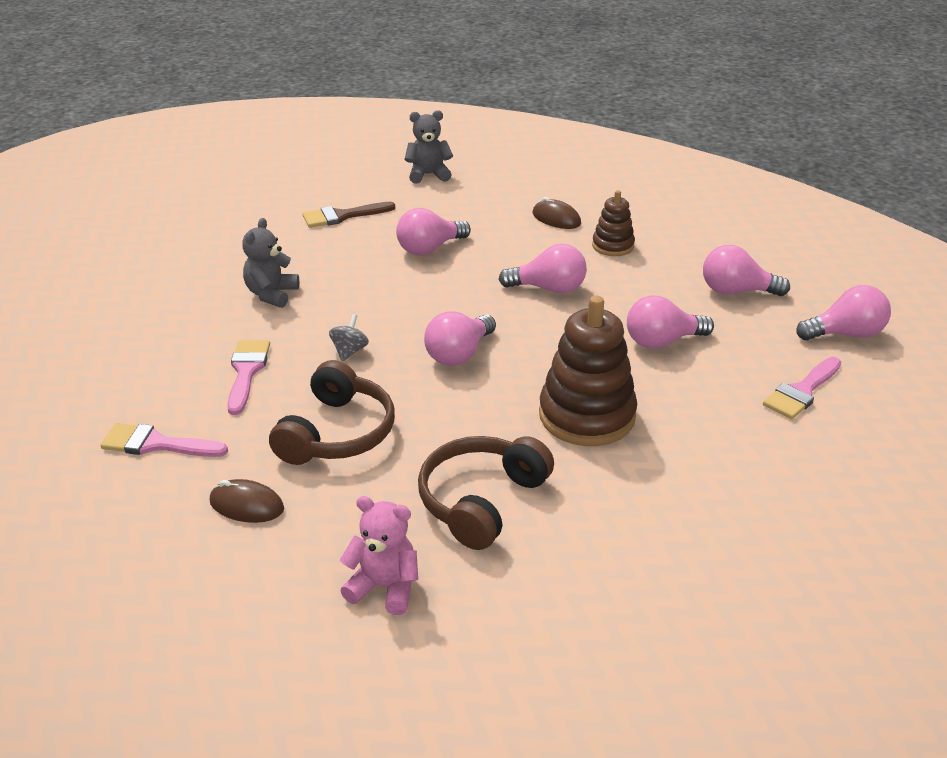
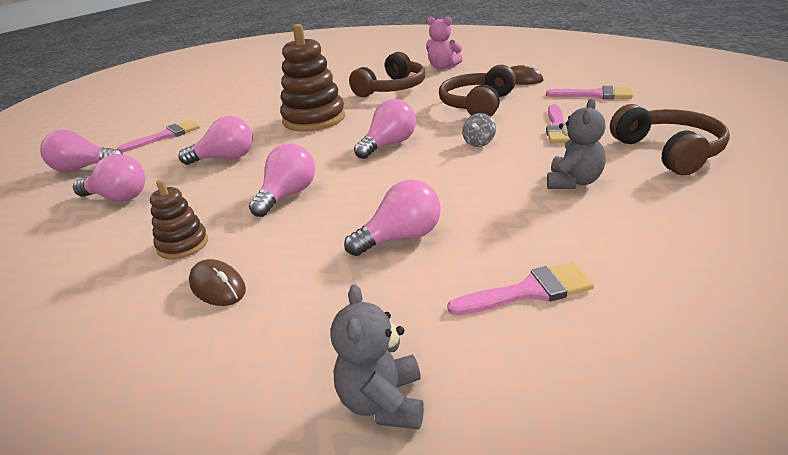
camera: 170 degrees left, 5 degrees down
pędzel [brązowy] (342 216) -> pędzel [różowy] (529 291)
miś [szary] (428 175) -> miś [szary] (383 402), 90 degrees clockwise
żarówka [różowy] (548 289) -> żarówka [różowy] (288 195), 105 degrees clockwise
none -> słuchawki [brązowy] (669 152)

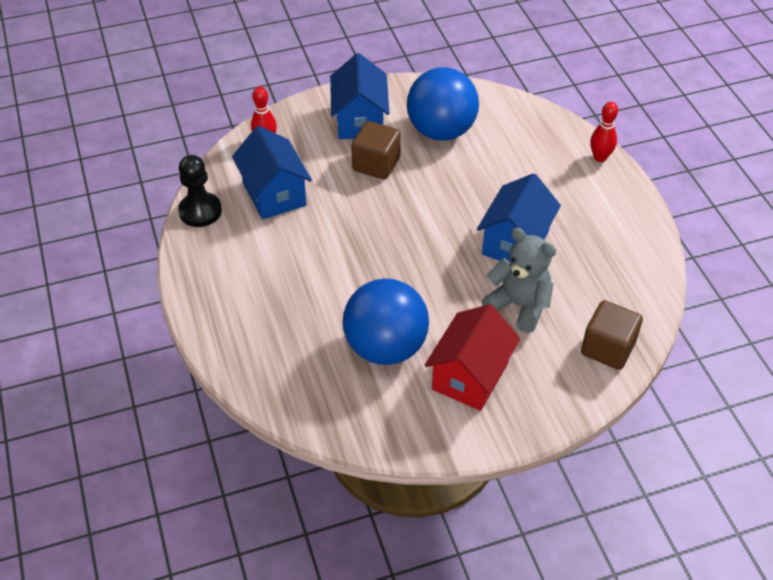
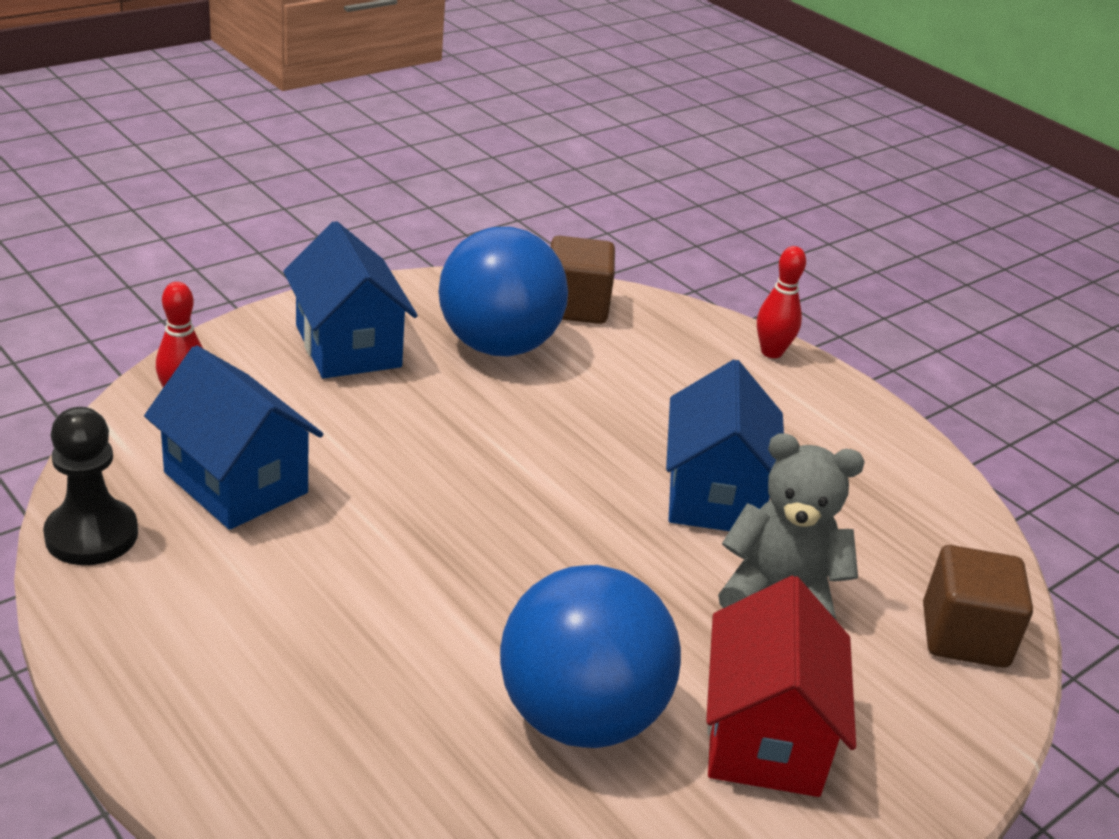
camera: 25 degrees left, 15 degrees down
sześcian [brązowy] (376 164) -> sześcian [brązowy] (575 307), relocated

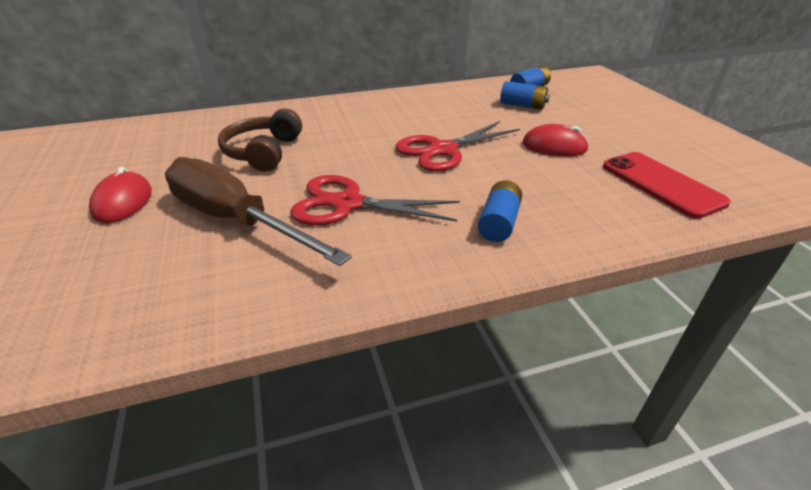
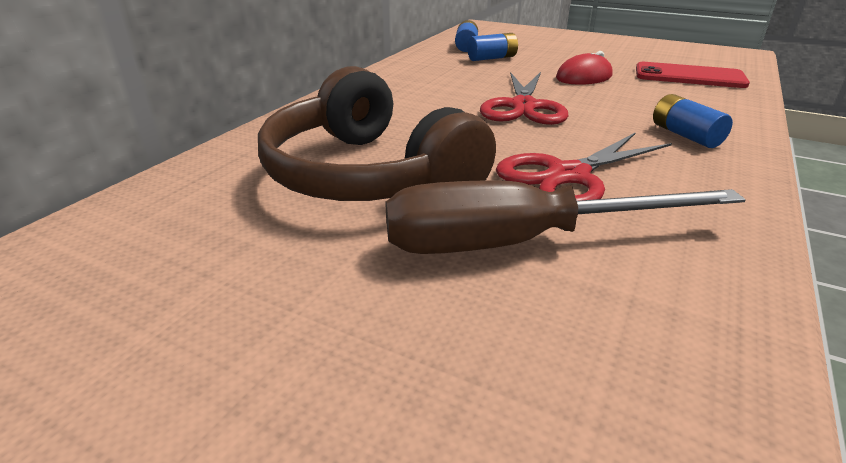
camera: 45 degrees left, 5 degrees down
myszka [czerwony] (123 202) -> none
słuchawki [brązowy] (263 152) -> słuchawki [brązowy] (368 175), x1.69

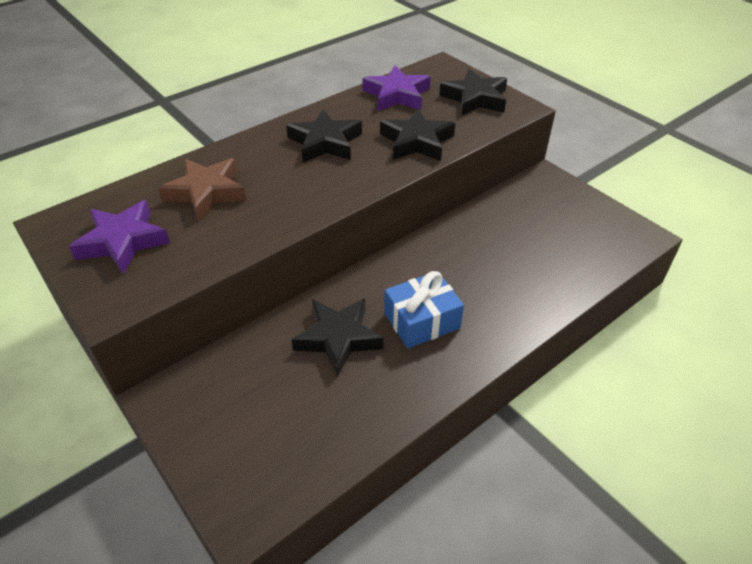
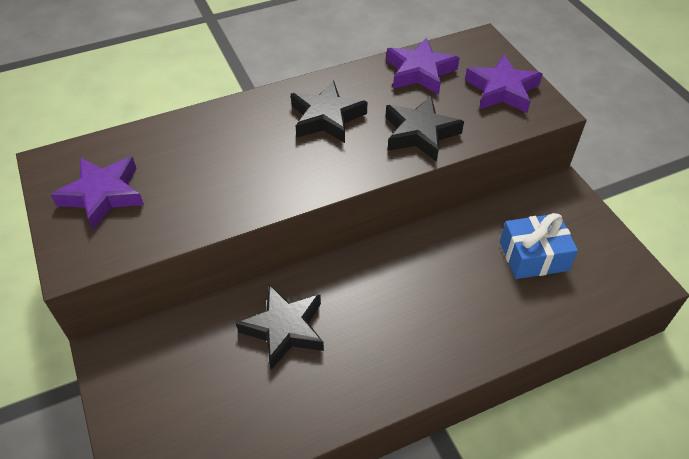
camera: 15 degrees right, 5 degrees up
gwiazda [brązowy] (206 192) -> none
prezent [niebieski] (422 320) -> prezent [niebieski] (533 256), relocated
gwiazda [czarny] (475 98) -> gwiazda [fioletowy] (502 90)

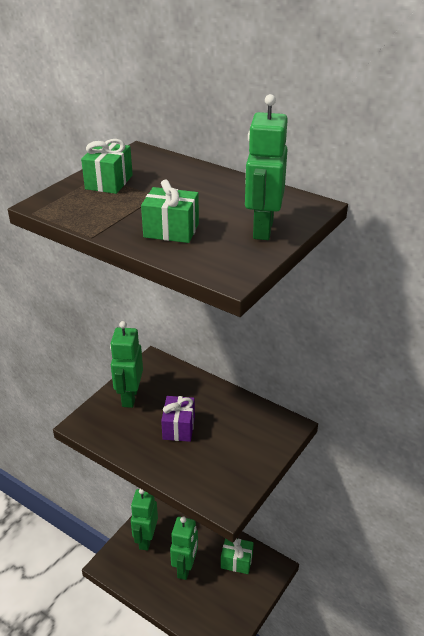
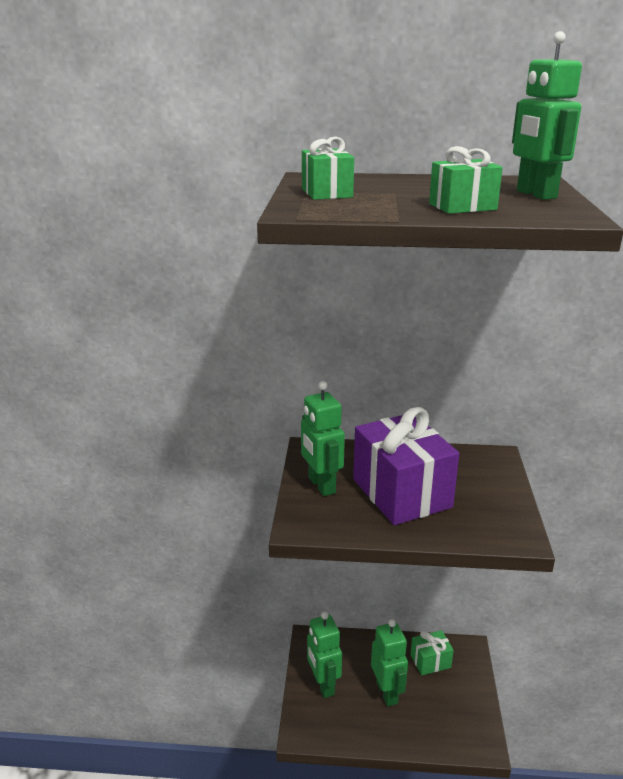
camera: 30 degrees left, 10 degrees down
prezent [fioletowy] (179 427) -> prezent [fioletowy] (401 493), x2.03

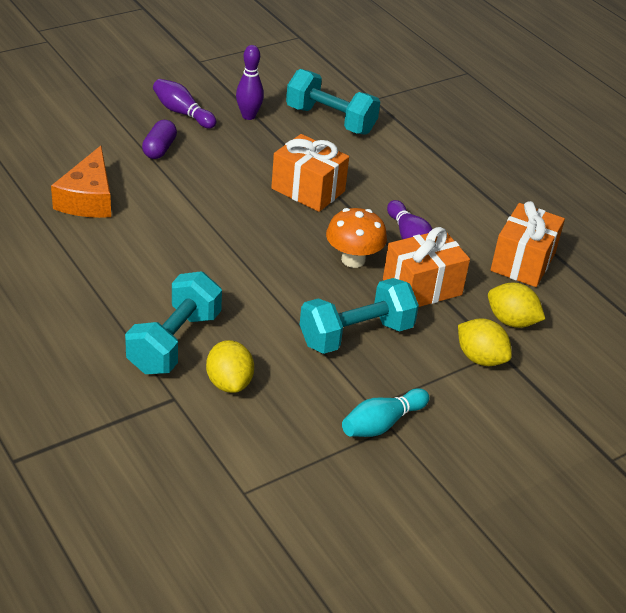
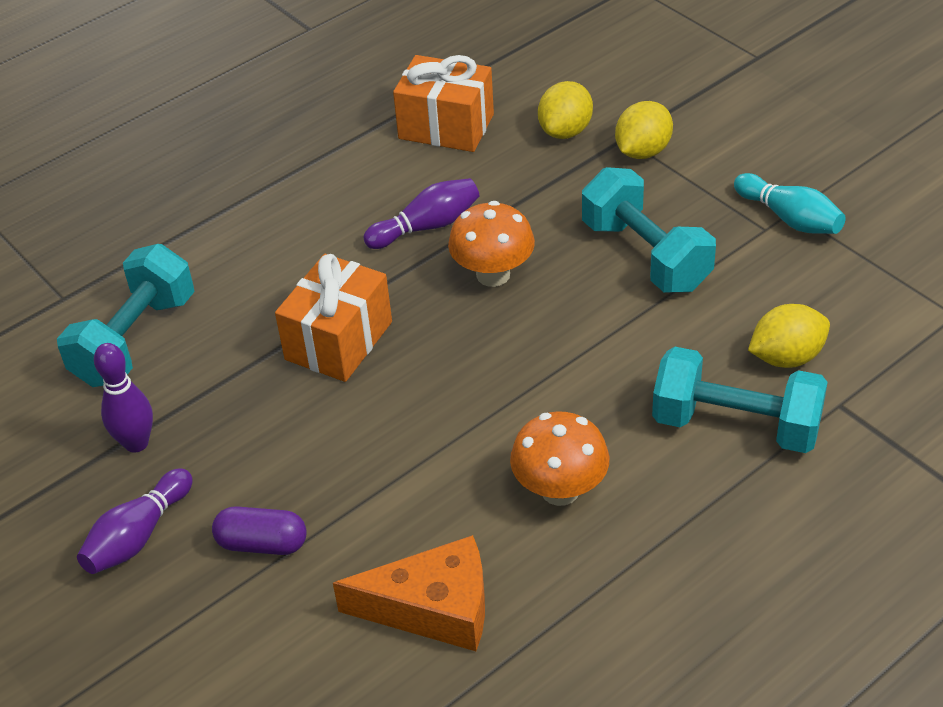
camera: 90 degrees left, 5 degrees up
prezent [pomarańczowy] (422 287) -> none
none -> grzyb [pomarańczowy] (560 490)

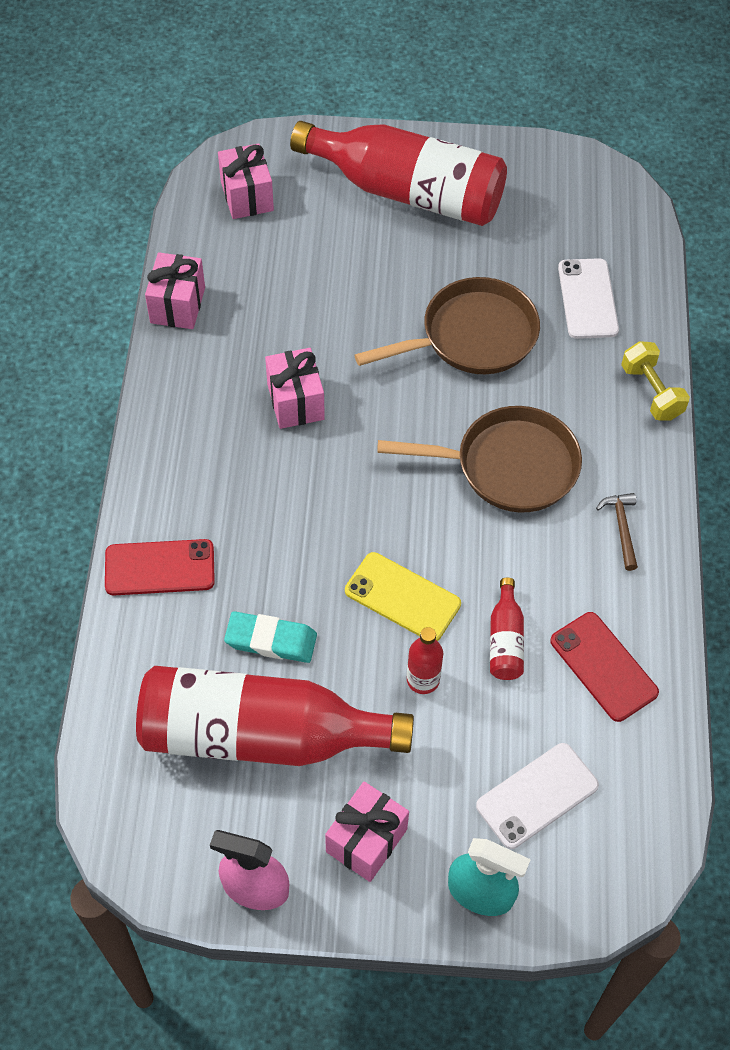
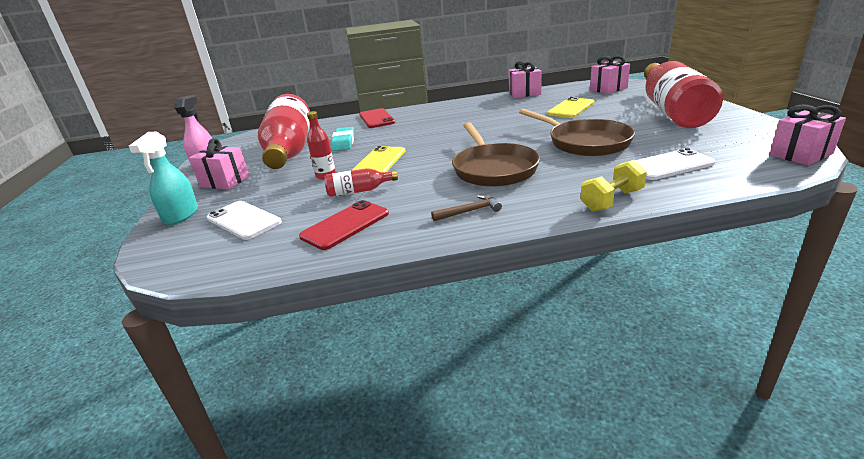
camera: 80 degrees right, 30 degrees down
prezent [różowy] (295 402) -> prezent [różowy] (801 154), relocated
none -> telefon [żółty] (571 108)

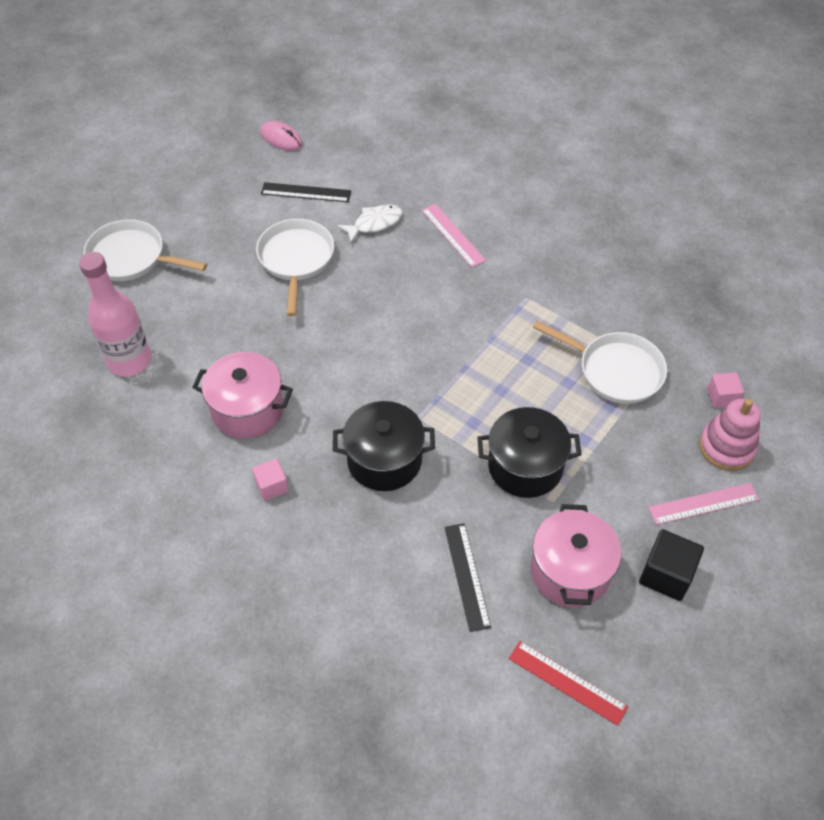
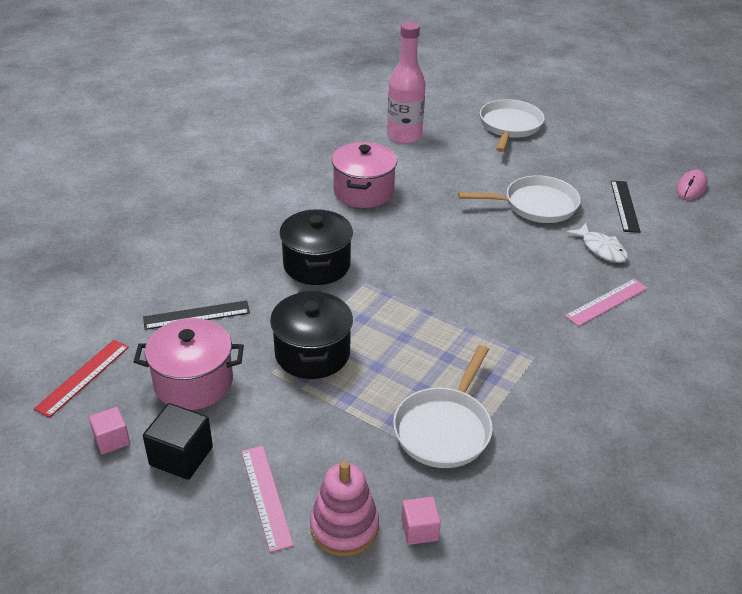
camera: 85 degrees right, 15 degrees down
sześcian [różowy] (272 486) -> sześcian [różowy] (112 440), relocated

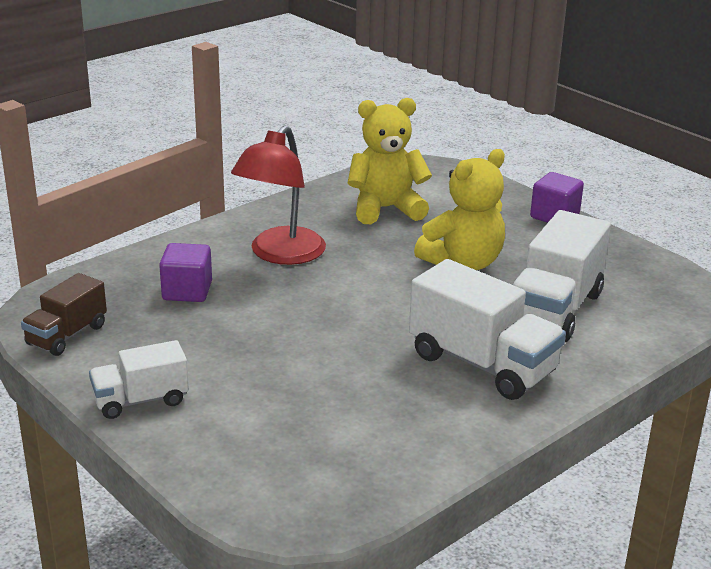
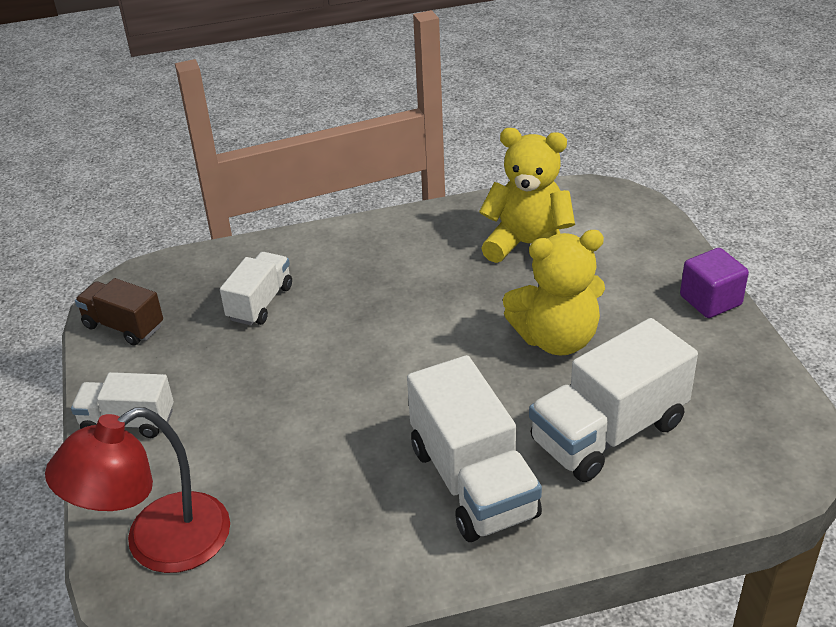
camera: 30 degrees right, 10 degrees up
ciężarówka [brązowy] (67 335) -> ciężarówka [brązowy] (123 326), 60 degrees clockwise
sześcian [fioletowy] (187 291) -> ciężarówka [biały] (260 303)
lampka [czerwony] (280 254) -> lampka [czerwony] (159 544), relocated

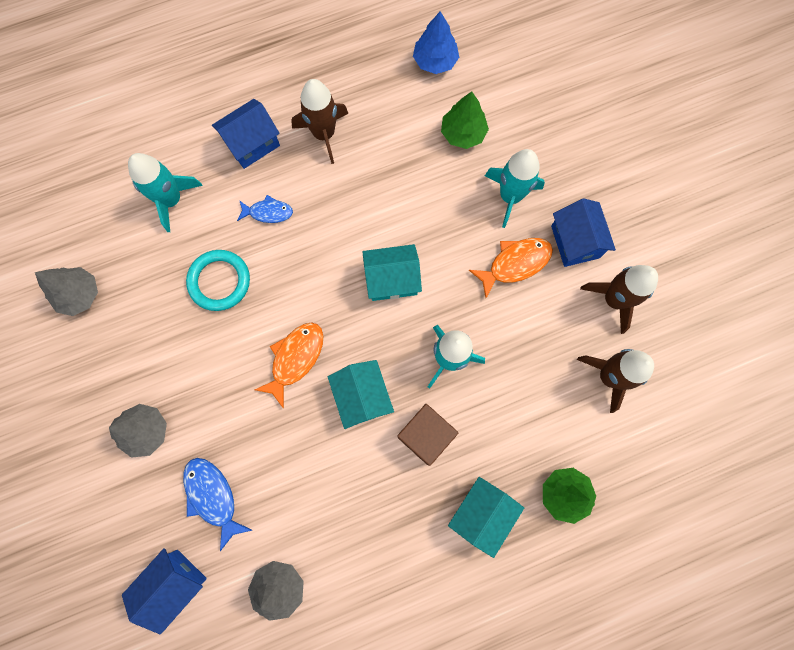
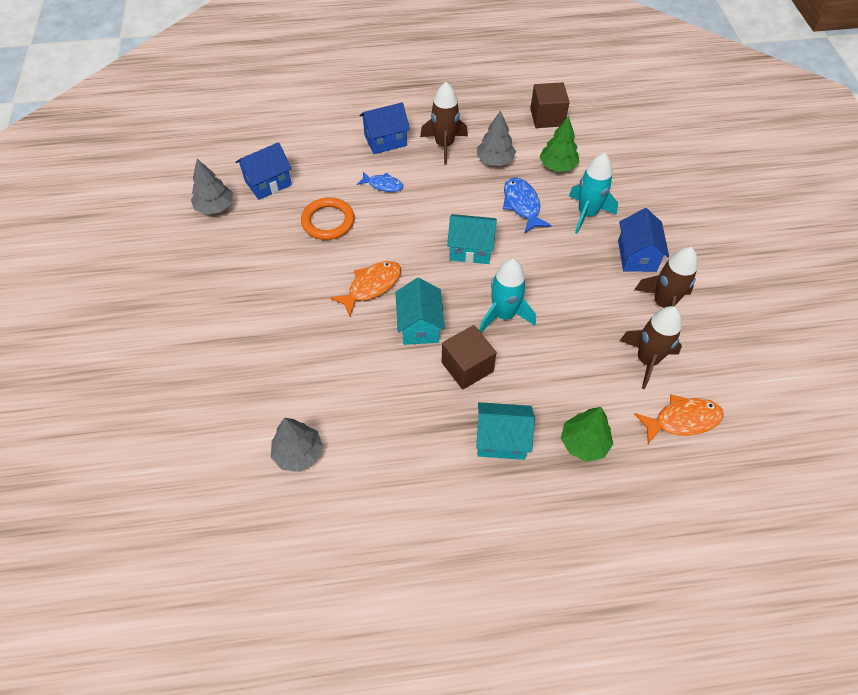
camera: 15 degrees right, 20 degrees down
drzewko [szary] (146 431) -> drzewko [szary] (495 160), relocated
domek [niebieski] (174 583) -> domek [niebieski] (268 183), relocated
rakieta [turkusowy] (171 200) -> none
ryba [niebieski] (212 496) -> ryba [niebieski] (522 205), relocated
pierścień [turkusowy] (219 281) -> pierścień [pomarańczowy] (328 221)
drzewko [niebieski] (435 61) -> sześcian [brązowy] (547 117)
domek [turkusowy] (481 513) -> domek [turkusowy] (501 440), 45 degrees clockwise
ryba [pomarańczowy] (515 263) -> ryba [pomarańczowy] (682 420), relocated

